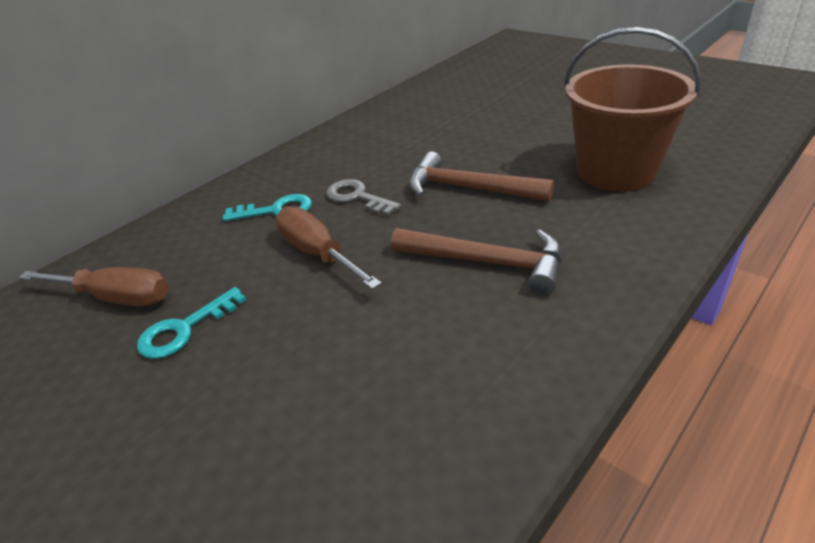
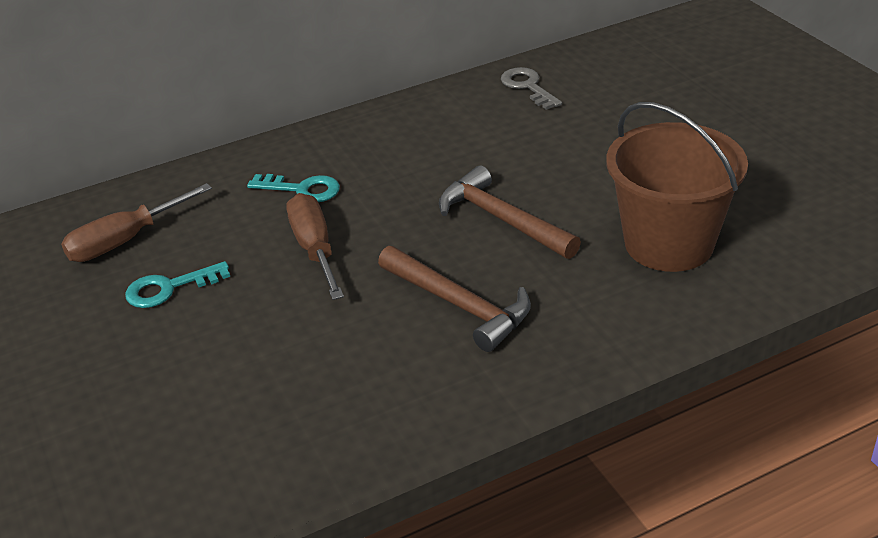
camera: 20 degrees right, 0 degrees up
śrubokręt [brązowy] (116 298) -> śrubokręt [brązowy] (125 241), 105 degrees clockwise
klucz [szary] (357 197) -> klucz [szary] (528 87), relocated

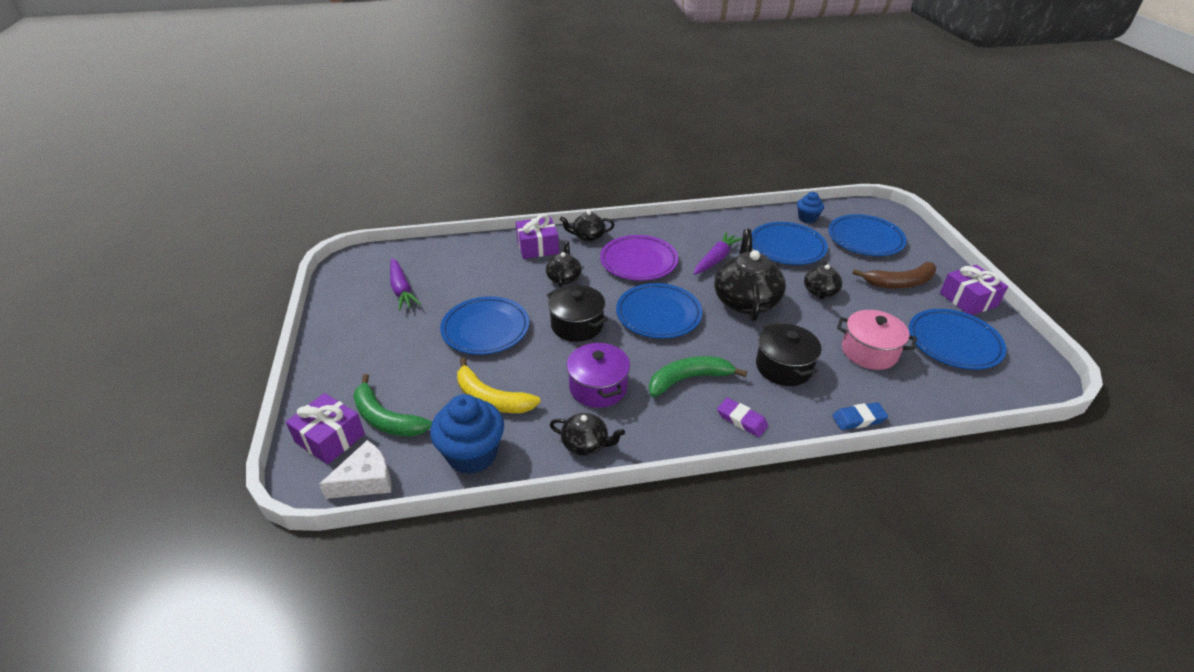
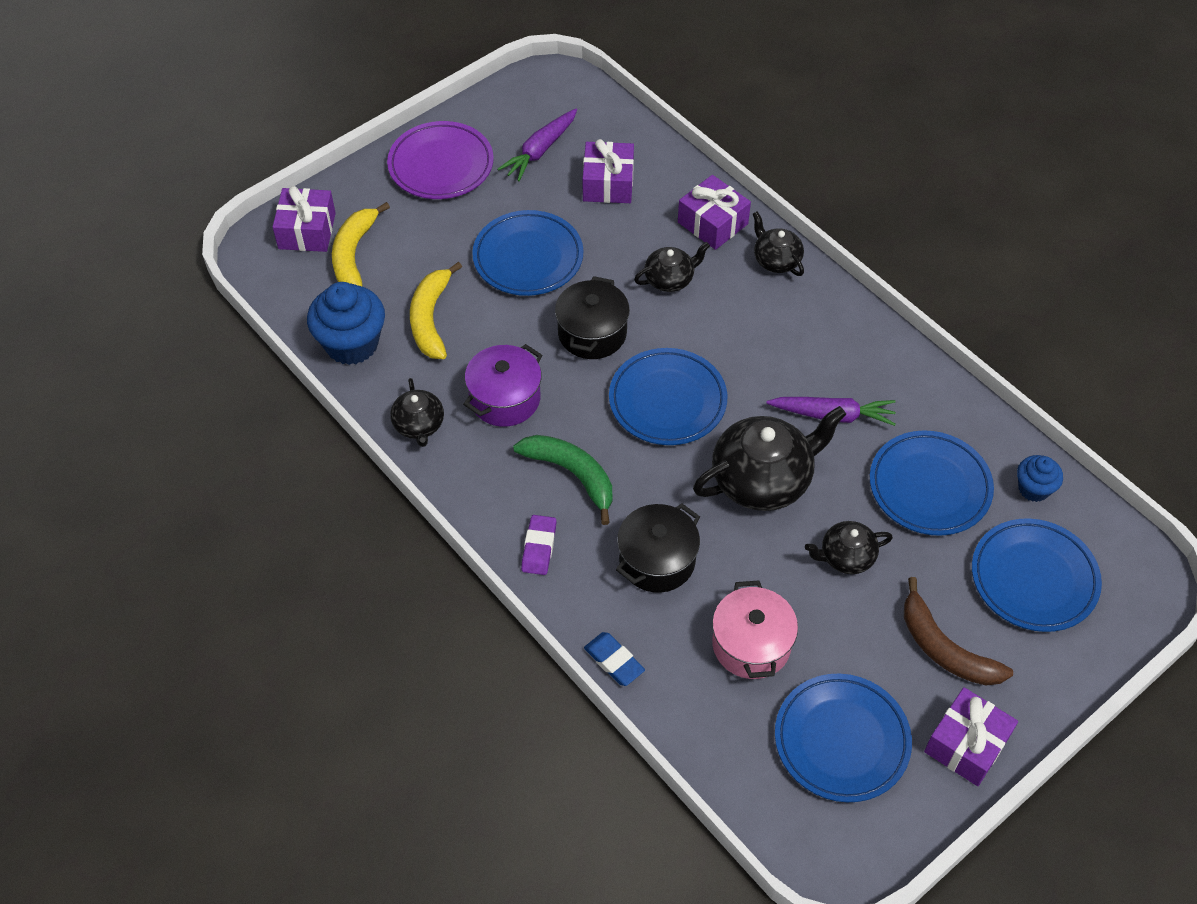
camera: 60 degrees right, 15 degrees up
ser [biały] (366 480) -> none
banan [zielony] (386 418) -> banan [żółty] (354 255)
talerz [fioletowy] (638 262) -> talerz [fioletowy] (441 165), relocated
none -> prezent [fioletowy] (608 183)

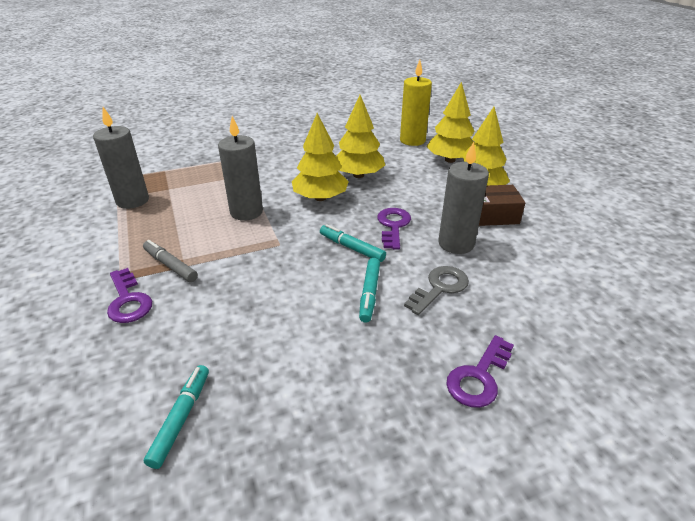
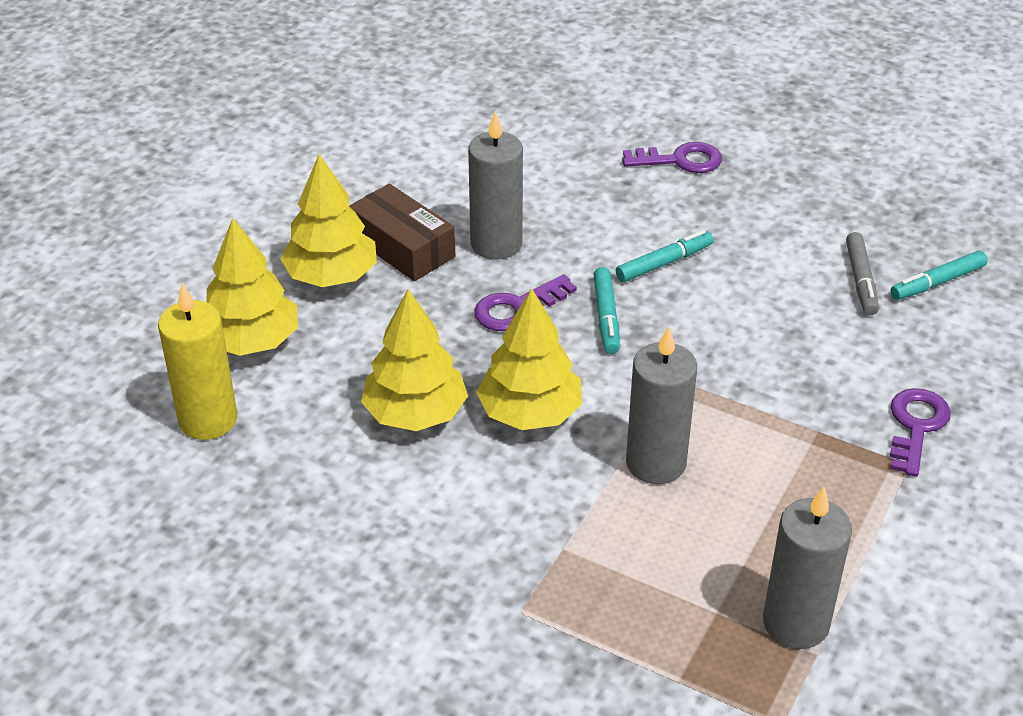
camera: 130 degrees left, 5 degrees up
flamaster [szary] (170 265) -> flamaster [szary] (861 280), relocated
klucz [szary] (439 288) -> none

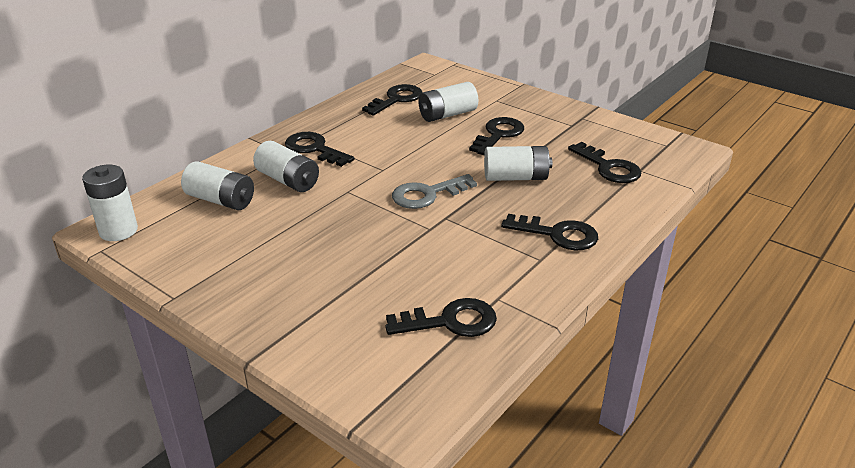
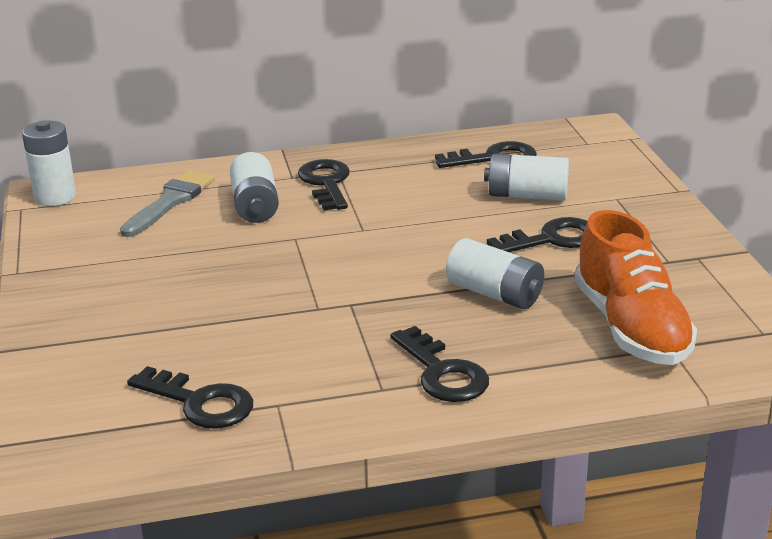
camera: 40 degrees right, 5 degrees down
bateria [biały] (221 200) -> pędzel [szary] (170 202)
klucz [szary] (427 194) -> none
klucz [czarny] (608 167) -> but [pomarańczowy] (631 327)

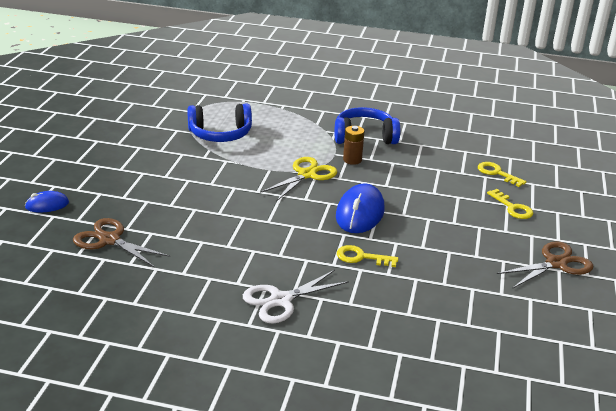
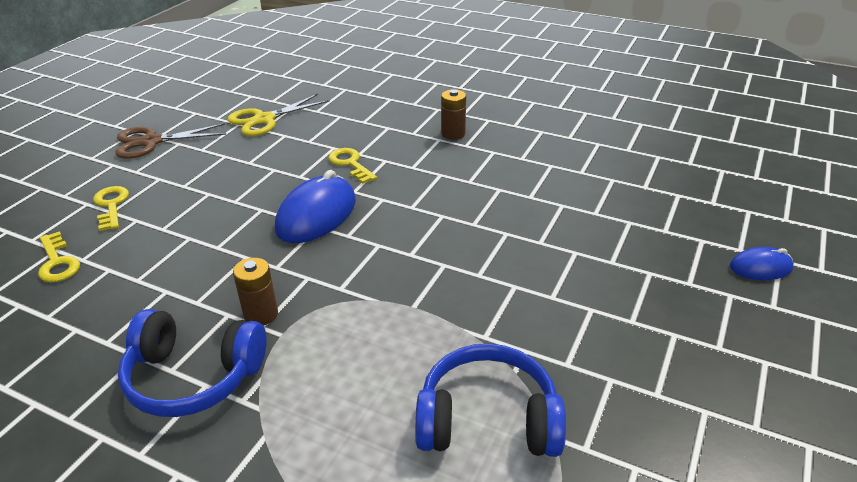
camera: 165 degrees left, 5 degrees up
nożyczki [brązowy] (109 240) -> none
nożyczki [biały] (281 300) -> bateria [brązowy] (453 134)
nożyczki [żółty] (306 174) -> nożyczki [żółty] (264 119), relocated
klucz [żółty] (361 257) -> klucz [żółty] (350 164), 150 degrees counterclockwise

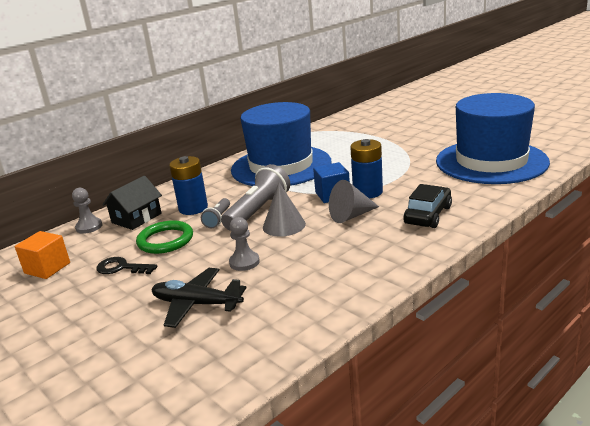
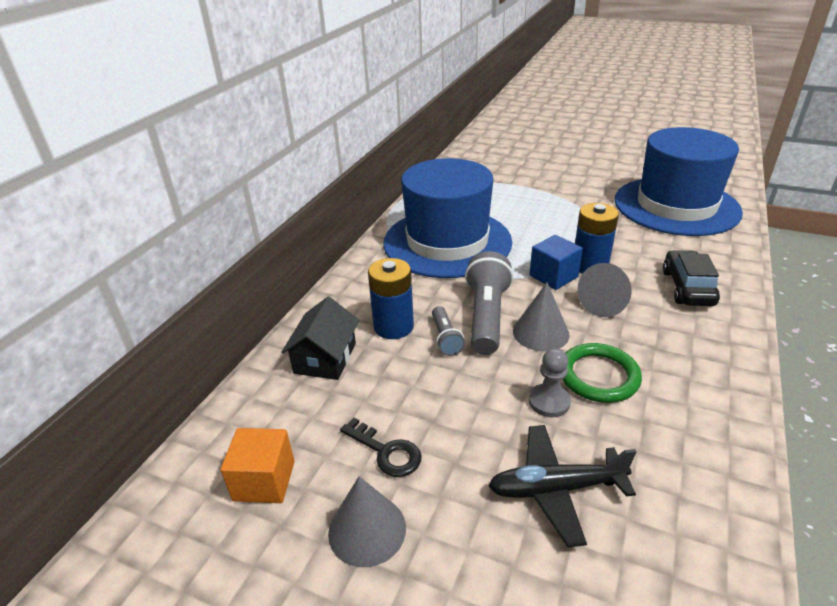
camera: 25 degrees left, 10 degrees up
pionek [szary] (89 227) -> none
klucz [czarny] (121 268) -> klucz [czarny] (386 451), 135 degrees counterclockwise
pierścień [zielony] (165 240) -> pierścień [zielony] (598 376), relocated
none -> stożek [szary] (367 530)

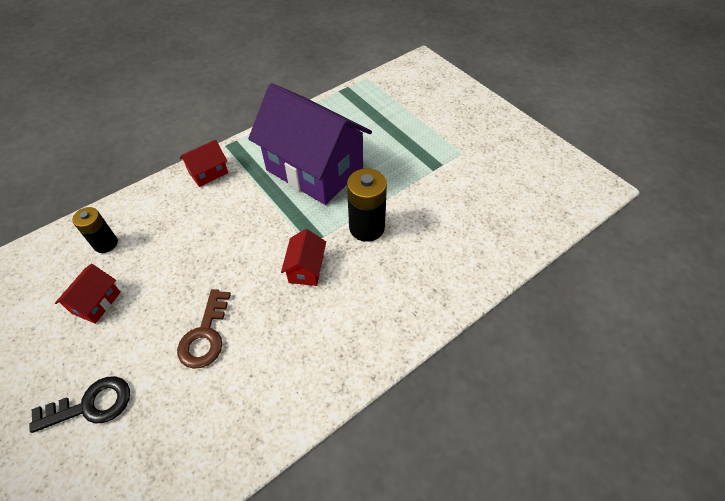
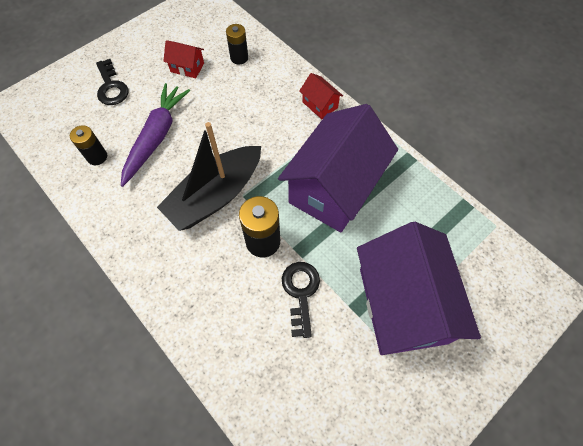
camera: 85 degrees right, 10 degrees up
klucz [brązowy] (205 335) -> marchewka [fioletowy] (156 137)
domek [czerwony] (306 268) -> łódka [czarny] (215 195)
none -> bateria [czarny] (97 157)
none -> klucz [czarny] (300 292)
none -> domek [fioletowy] (402 305)

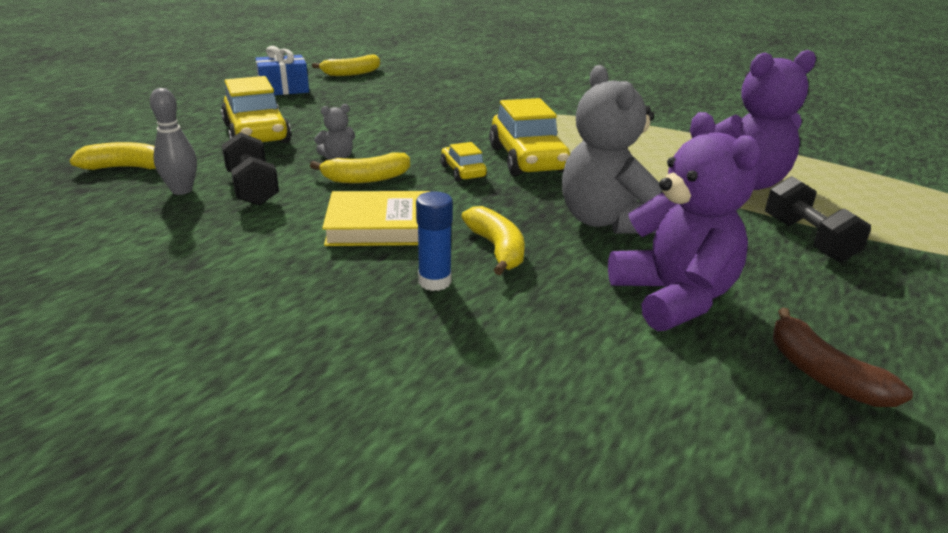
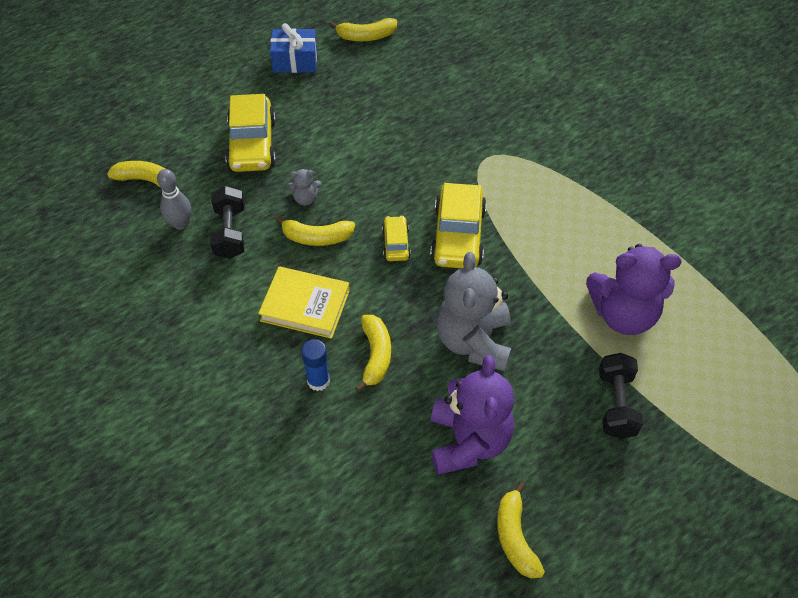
camera: 20 degrees right, 25 degrees up
banan [brązowy] (823 374) -> banan [żółty] (515 537)

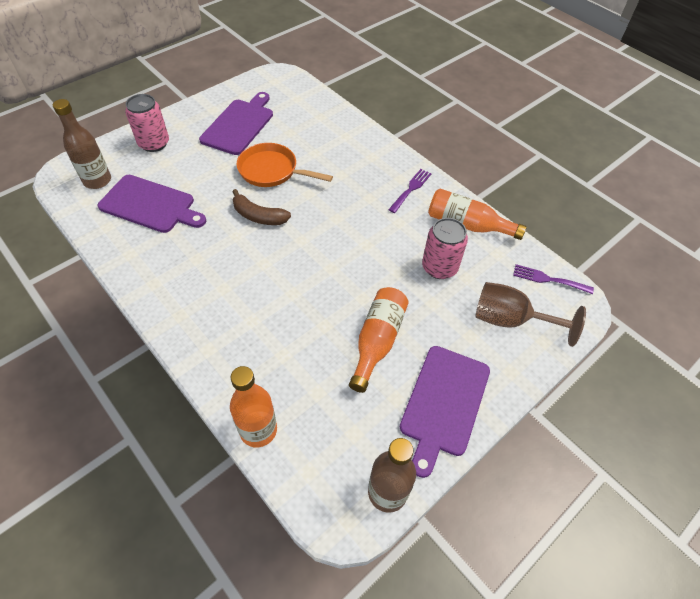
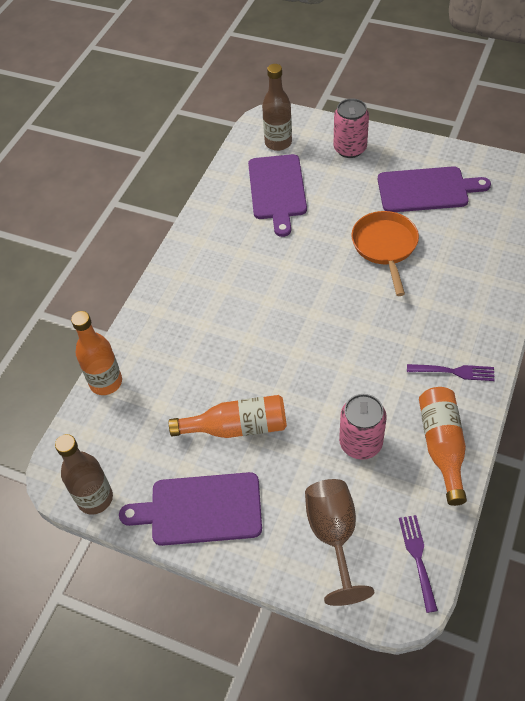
camera: 70 degrees right, 0 degrees up
banan [brązowy] (258 216) -> none

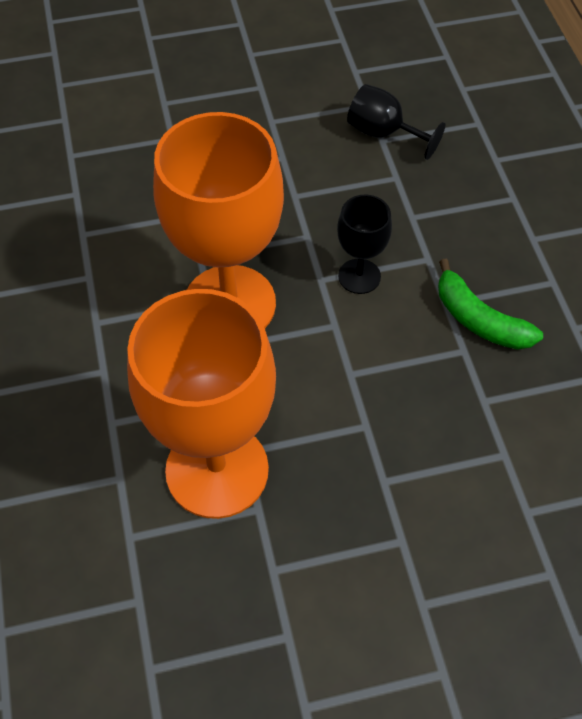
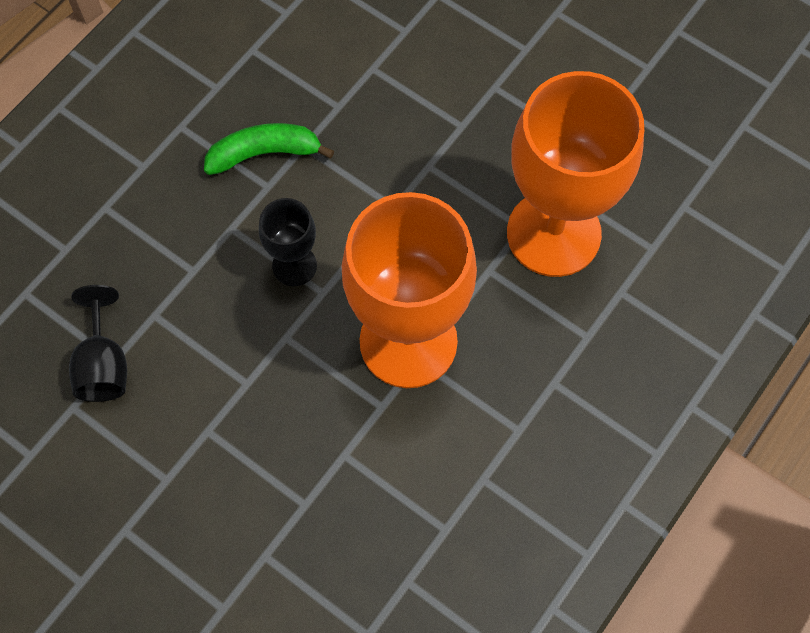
camera: 130 degrees left, 10 degrees up
banan [zielony] (479 320) -> banan [zielony] (264 153), 105 degrees counterclockwise

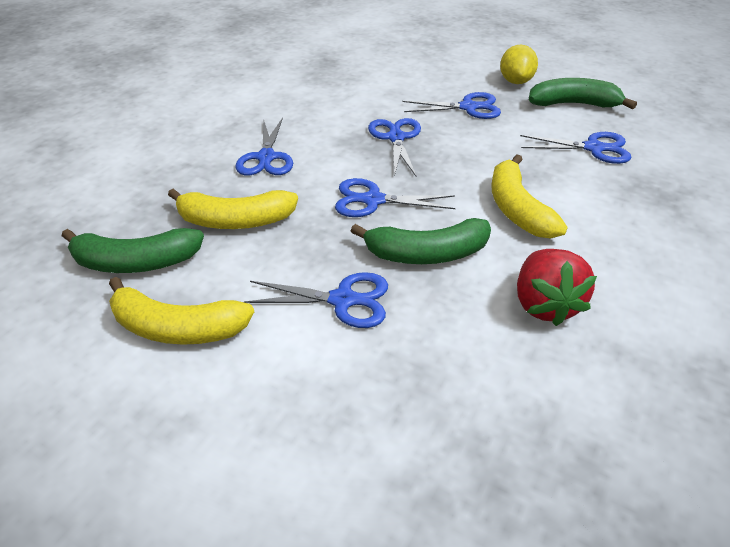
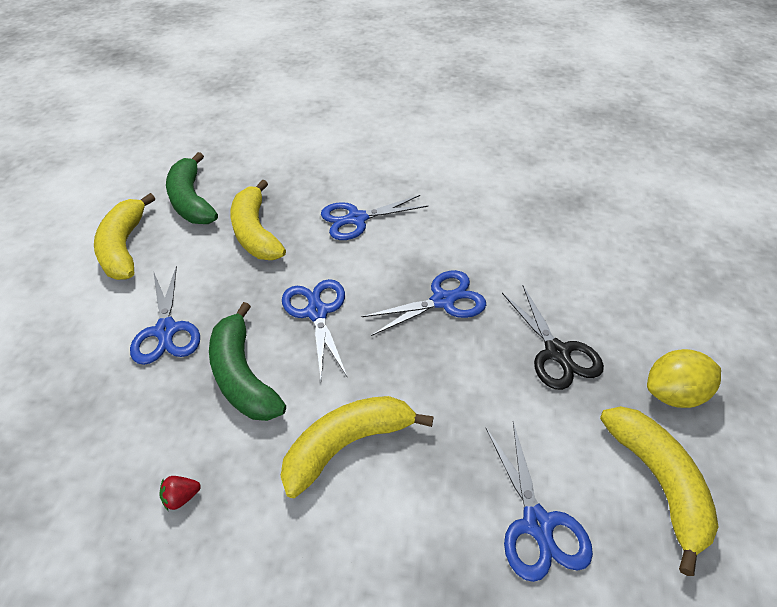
camera: 70 degrees right, 5 degrees up
nożyczki [niebieski] (468 107) -> nożyczki [czarny] (557 352)
truskawka [czerwony] (544 304) -> truskawka [czerwony] (181 497), x0.40
banan [zielony] (573 104) -> banan [żółty] (657 482)

